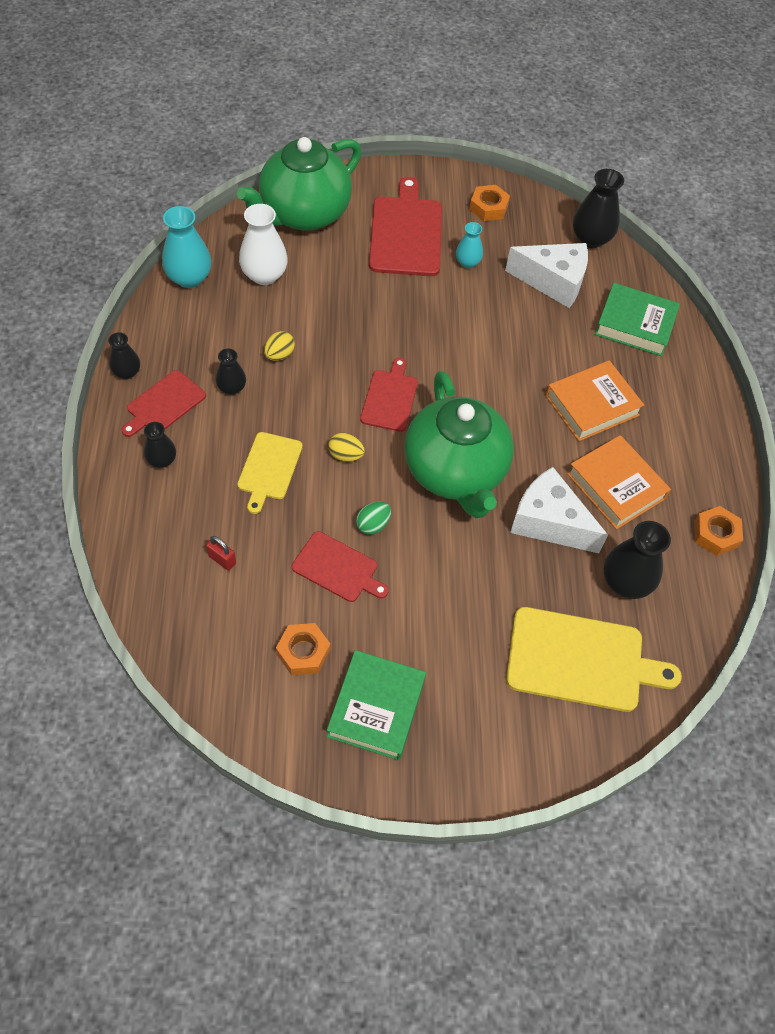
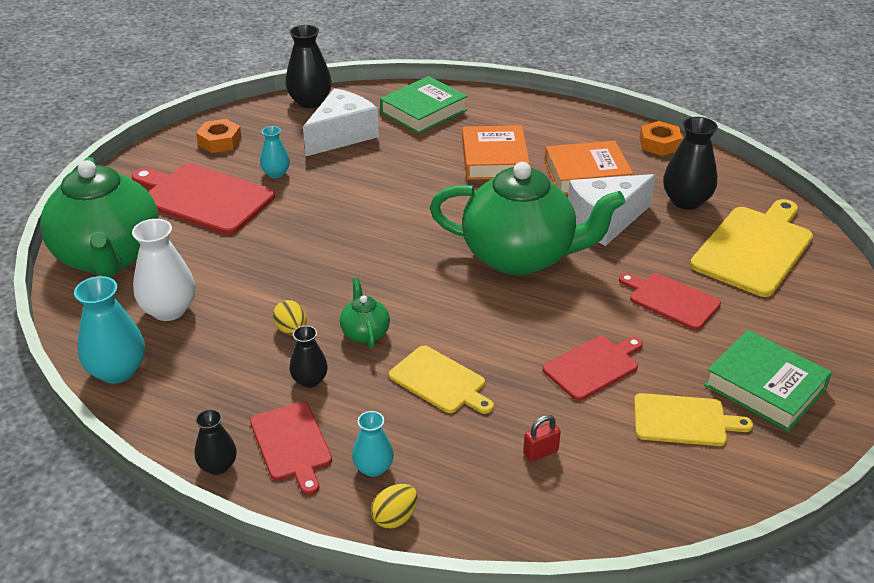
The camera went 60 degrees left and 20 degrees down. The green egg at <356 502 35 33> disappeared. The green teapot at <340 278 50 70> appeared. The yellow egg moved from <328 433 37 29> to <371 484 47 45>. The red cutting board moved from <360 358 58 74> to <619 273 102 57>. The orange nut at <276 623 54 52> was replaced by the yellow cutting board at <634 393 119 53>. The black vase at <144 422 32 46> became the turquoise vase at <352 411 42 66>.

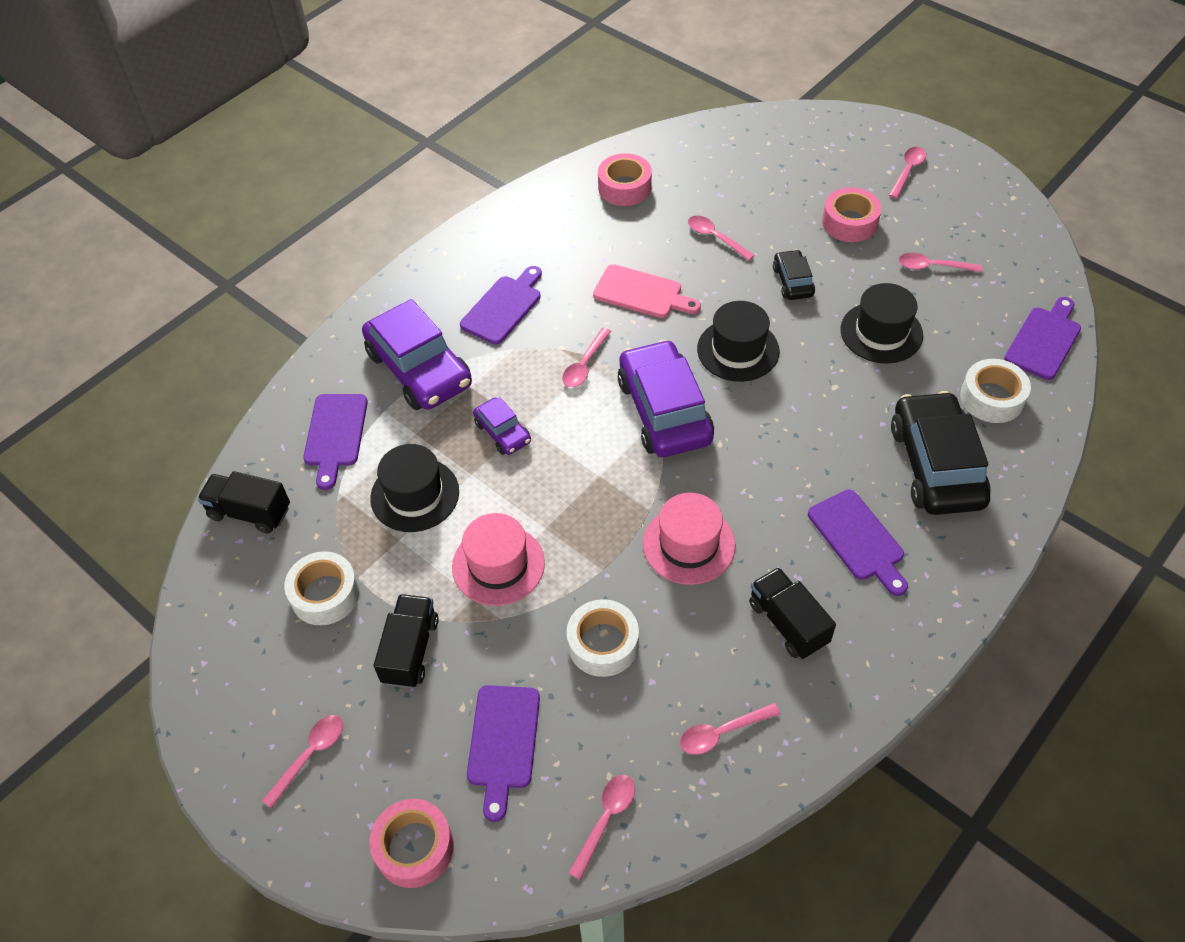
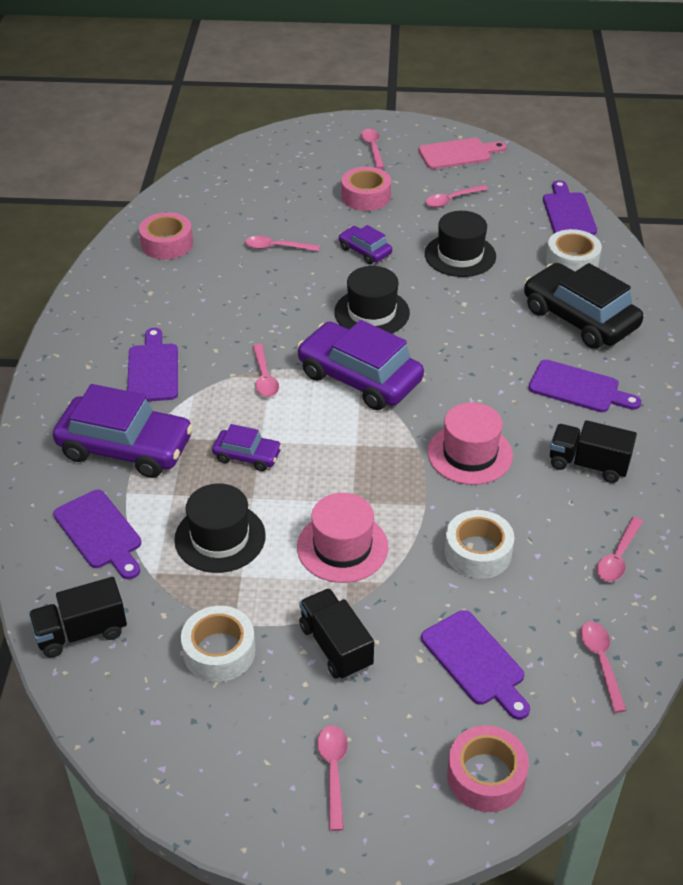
The camera went 40 degrees left and 10 degrees down. The pink cutting board moved from <593 264 108 54> to <418 138 89 31>. The black car at <773 250 42 50> became the purple car at <339 225 53 39>.

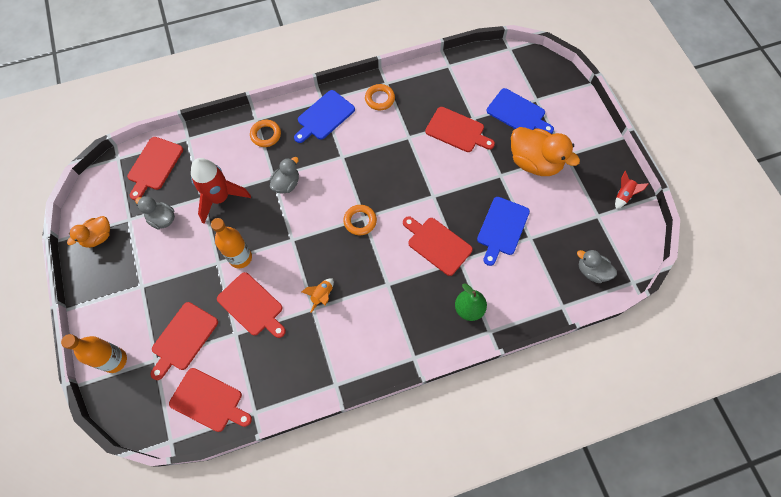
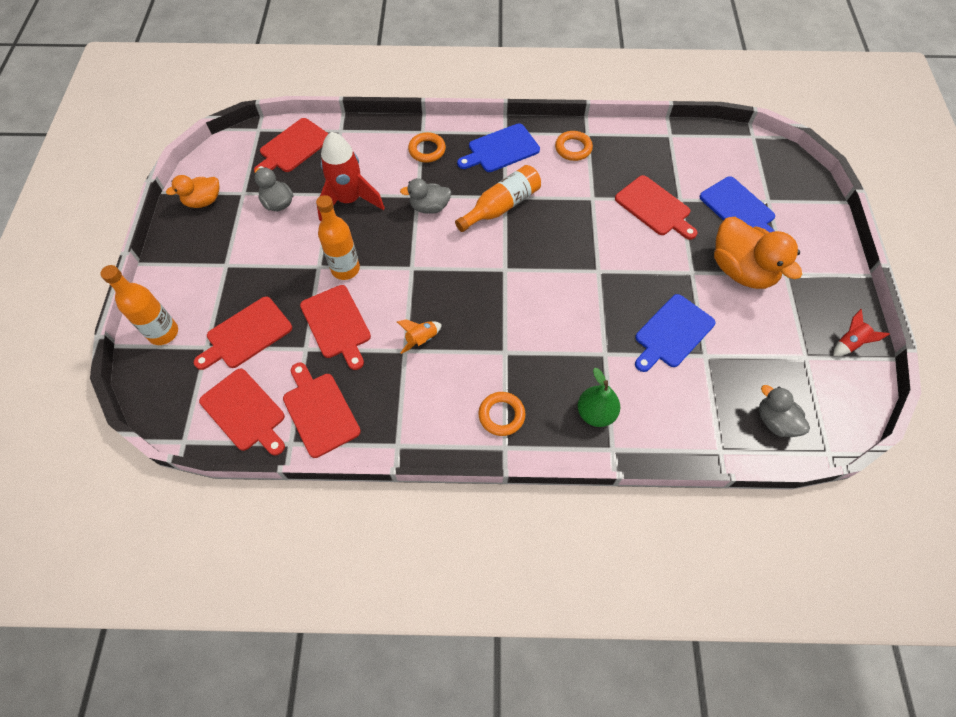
The camera went 20 degrees right and 5 degrees down. The orange bottle at <455 165 86 67> appeared. The orange ring moved from <343 205 34 30> to <478 392 48 44>. The red cutting board moved from <403 216 70 60> to <283 362 78 96>. The grey duck at <270 157 29 36> turned 150 degrees counterclockwise.

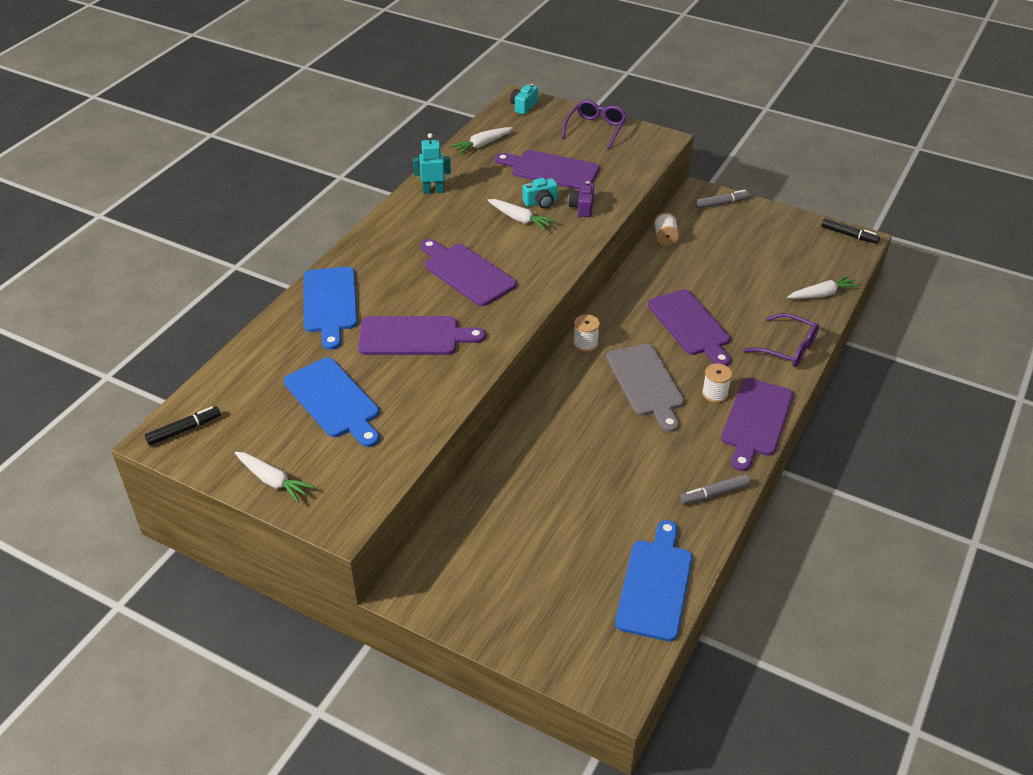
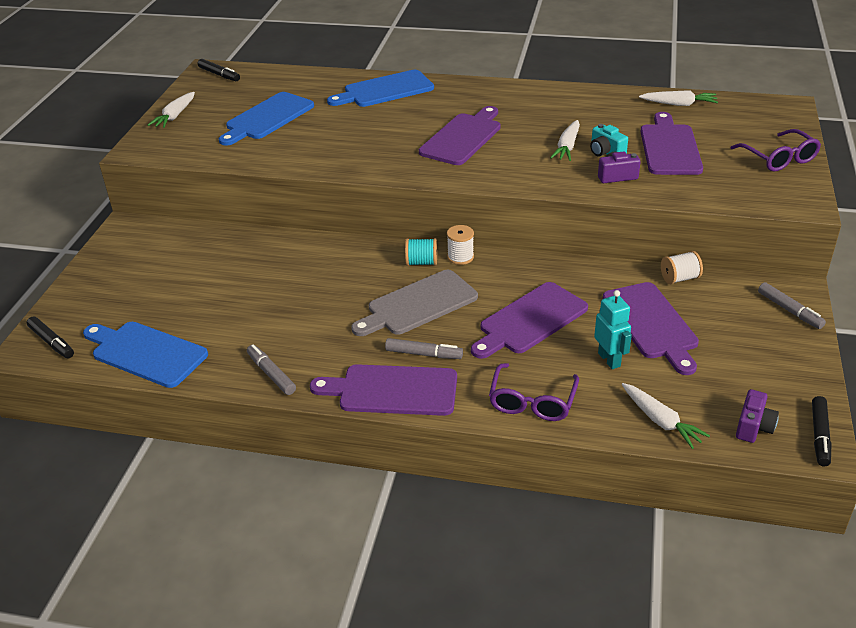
The camera went 75 degrees right and 5 degrees down. The turquoise camera at <510 84 28 31> disappeared. The black marker at <26 317 48 41> appeared. The turquoise spool at <405 238 32 28> appeared. The purple camera at <736 389 43 54> appeared. The purple cutting board moved from <358 316 128 39> to <603 282 96 93>. The turquoise robot moved from <413 133 38 61> to <594 290 38 79>. The white spool at <702 364 30 39> was replaced by the grey marker at <385 338 78 21>. The white carrot at <451 127 62 27> turned 150 degrees clockwise. The purple glasses at <562 100 65 49> turned 60 degrees clockwise. The blue cutting board at <615 520 77 122> turned 150 degrees counterclockwise.

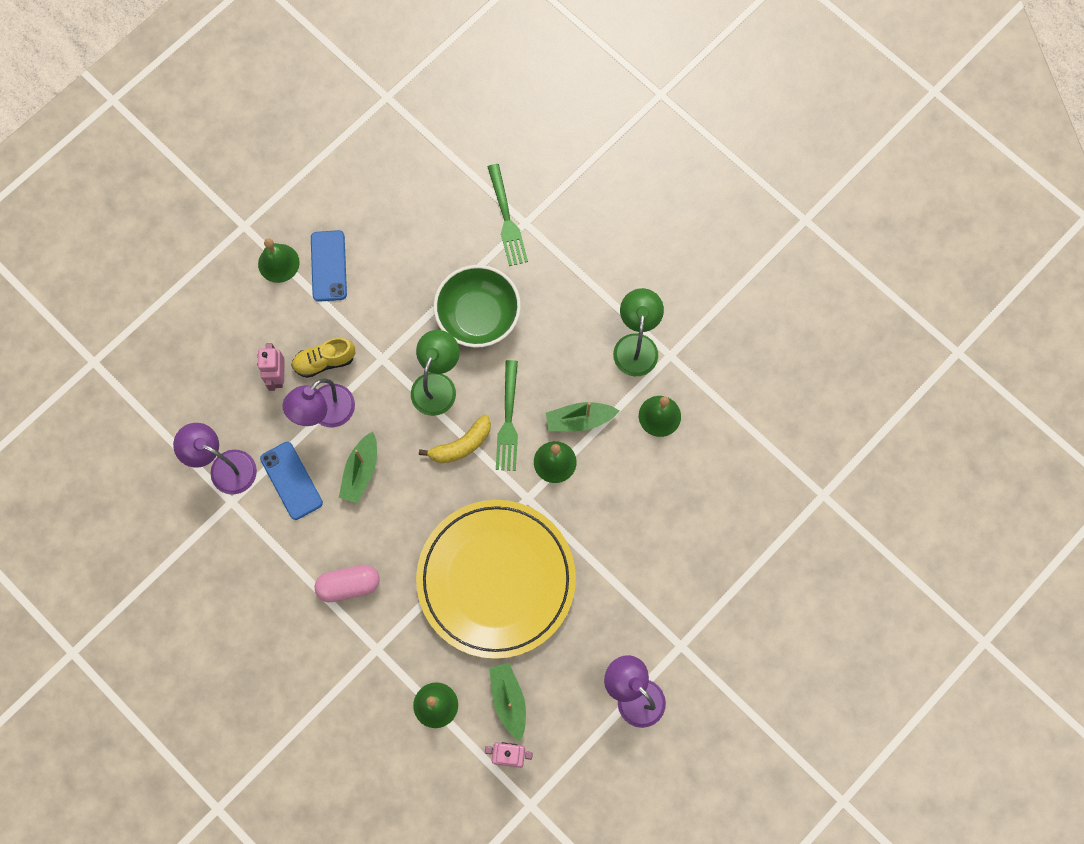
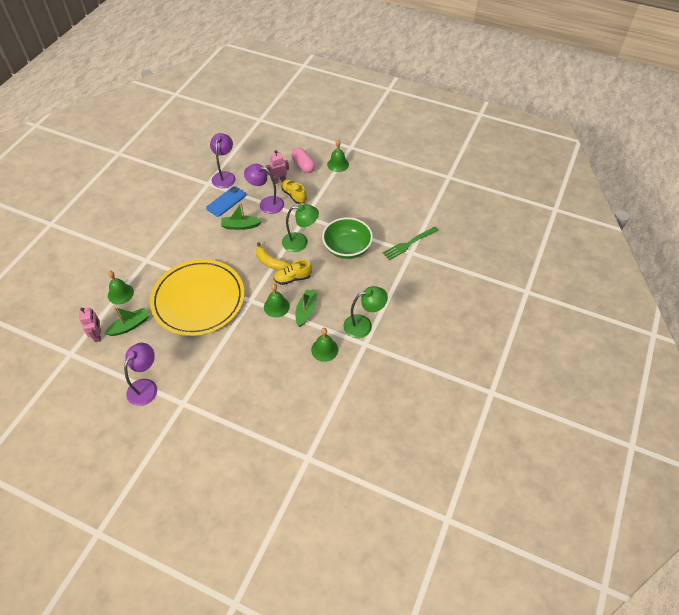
The camera went 70 degrees right and 20 degrees down. The blue phone at <311 230 36 72> disappeared. The pink capsule moved from <314 565 66 37> to <291 148 24 25>. The green fork at <496 360 22 111> was replaced by the yellow shoe at <274 260 38 25>. The green boat at <546 402 73 29> turned 45 degrees clockwise.

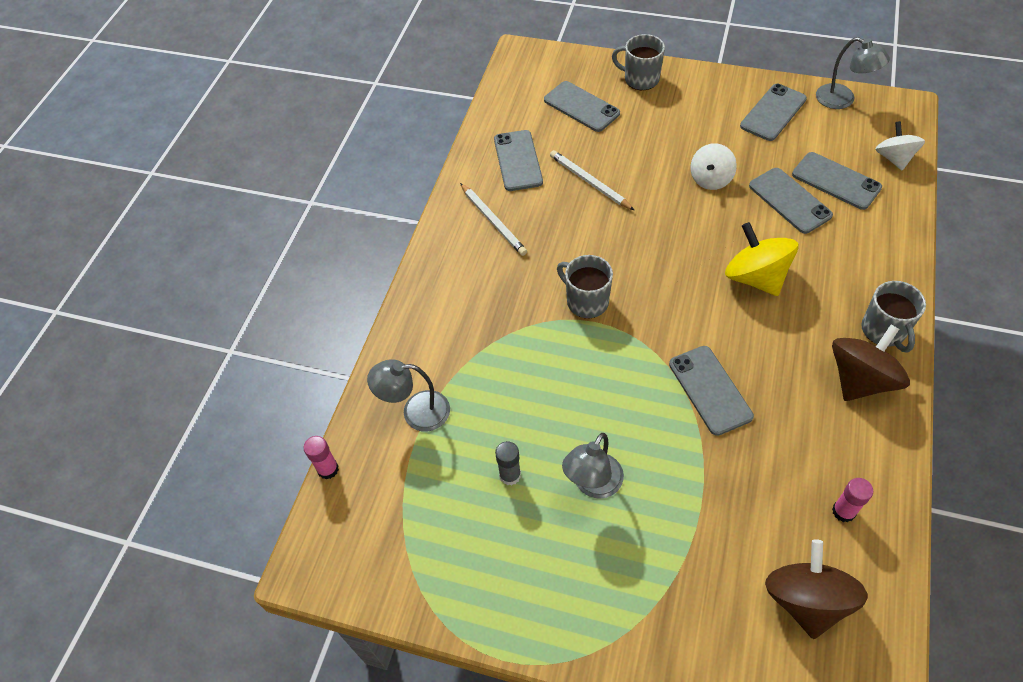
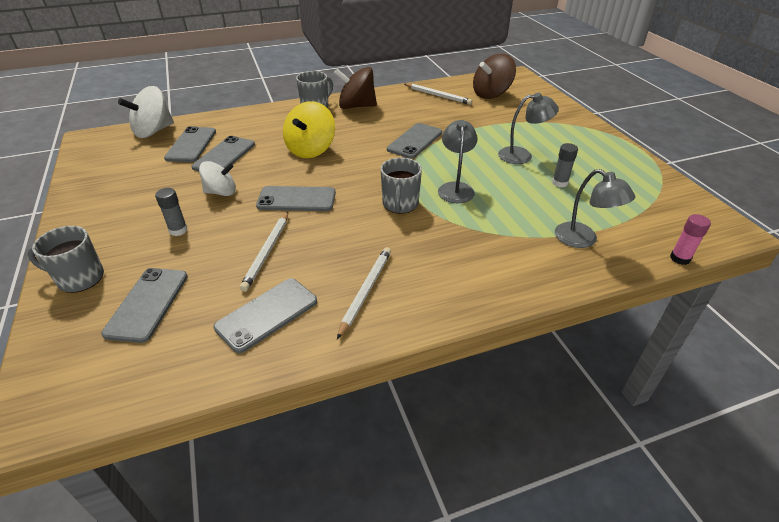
The camera went 130 degrees left and 15 degrees down. The grey glue stick at <155 188 33 48> appeared. The grey phone moved from <740 84 67 57> to <256 186 80 25>. The grey lamp moved from <816 37 74 72> to <438 120 40 83>. The pink glue stick at <832 478 41 44> was replaced by the white pencil at <404 84 69 21>. The grey mug at <612 34 53 56> turned 105 degrees clockwise. The white spinning top at <875 121 50 49> changed to 1.51 times the size.

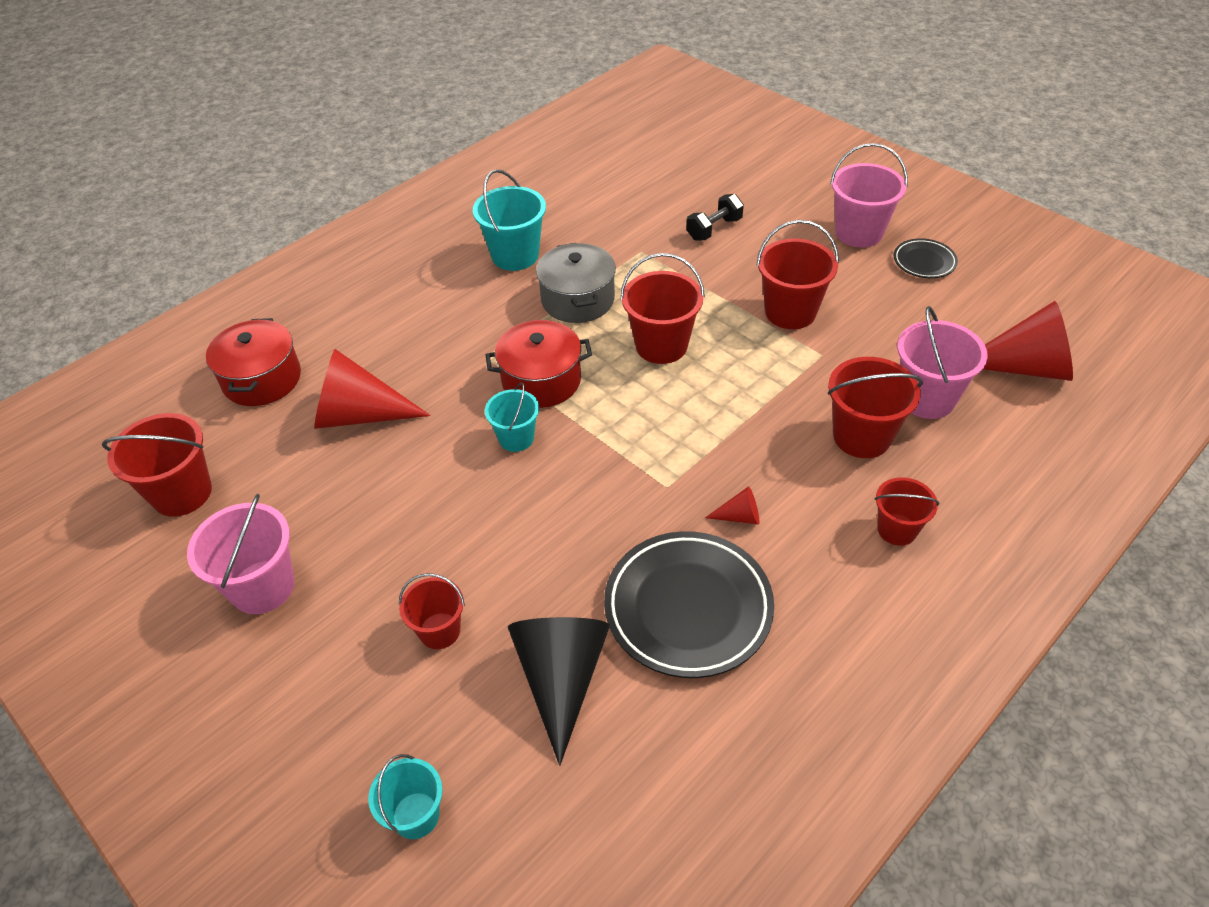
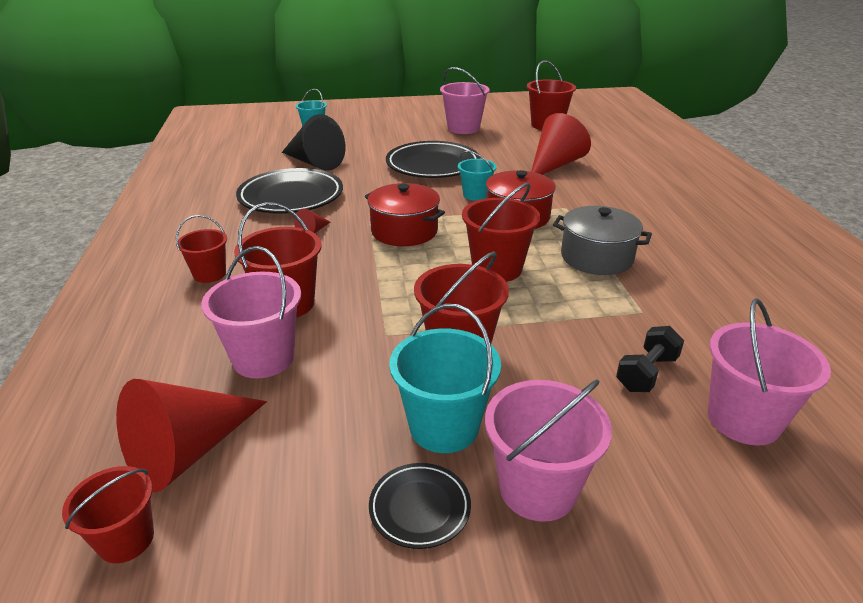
The camera went 125 degrees right and 15 degrees down. The black plate at <386 141 94 37> appeared. The pink bucket at <708 298 123 147> appeared. The red pot moved from <206 318 95 88> to <365 183 80 63>. The red bucket moved from <399 573 66 76> to <62 466 92 97>. The turquoise bucket moved from <473 169 73 102> to <389 304 112 149>. The black dumbbell at <686 194 58 47> turned 45 degrees clockwise.

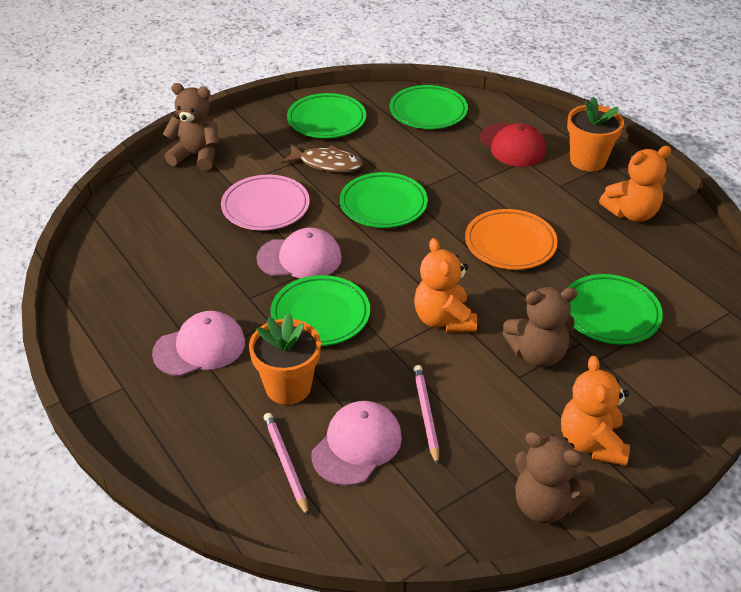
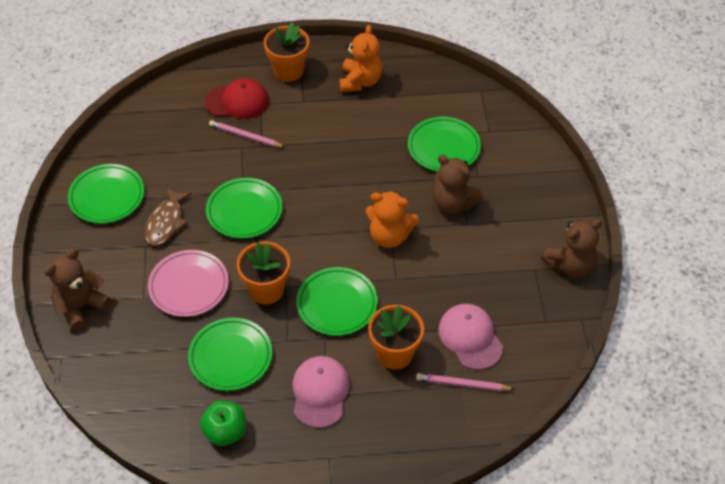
The camera went 60 degrees left and 10 degrees up. The orange plate at <465 209 93 61> disappeared. The orange teddy bear at <561 356 69 110> disappeared. The green apple at <200 401 46 45> appeared. The green plate moved from <390 85 78 44> to <188 318 84 73>. The pink pencil moved from <413 365 26 101> to <209 120 76 27>. The pink cap at <256 228 86 50> was replaced by the orange flower pot at <237 241 53 64>. The brown fish at <281 144 82 28> turned 150 degrees clockwise. The brown teddy bear at <502 287 75 80> turned 105 degrees clockwise.

